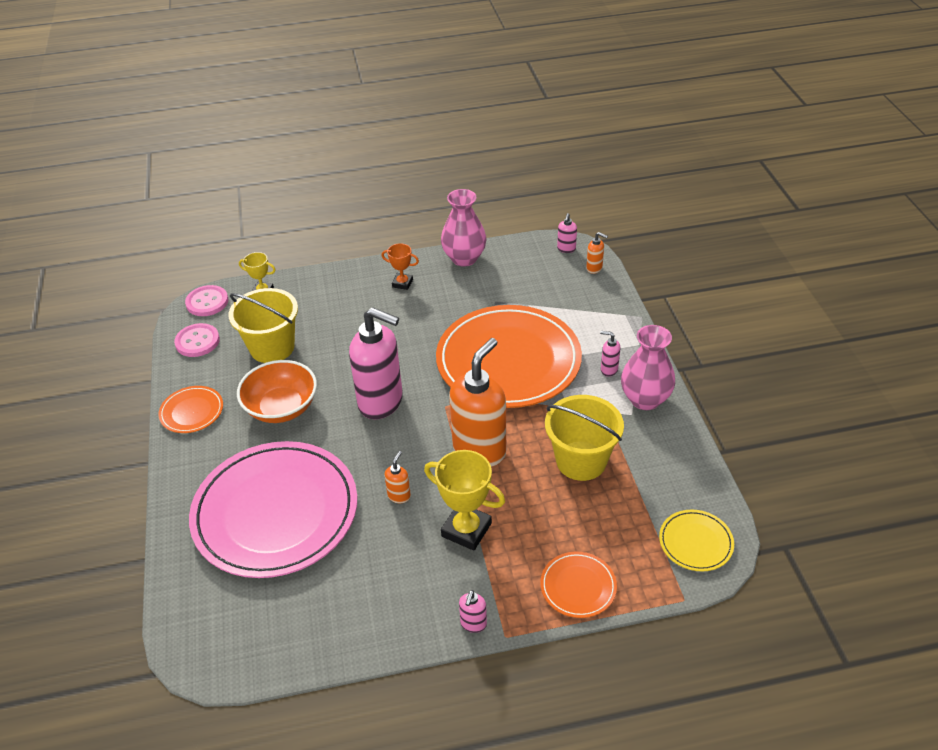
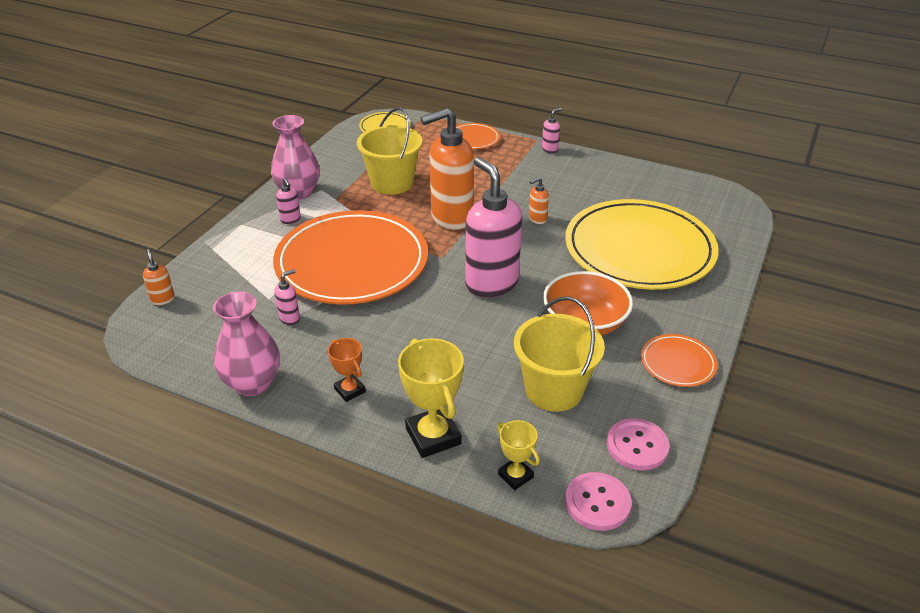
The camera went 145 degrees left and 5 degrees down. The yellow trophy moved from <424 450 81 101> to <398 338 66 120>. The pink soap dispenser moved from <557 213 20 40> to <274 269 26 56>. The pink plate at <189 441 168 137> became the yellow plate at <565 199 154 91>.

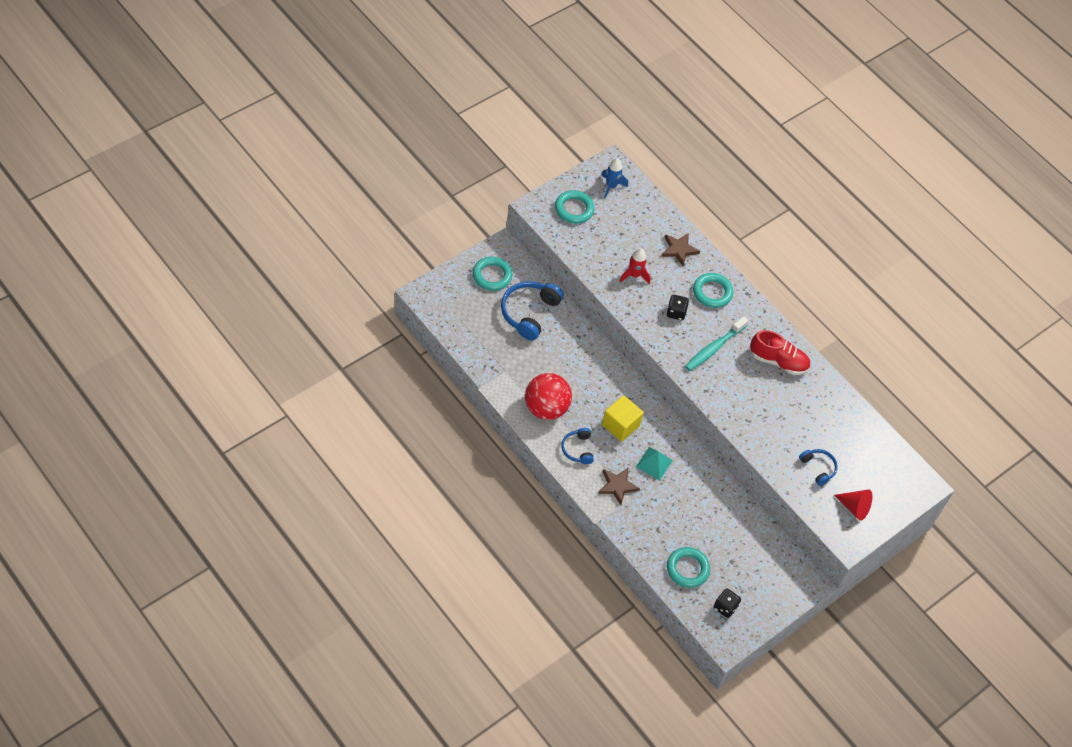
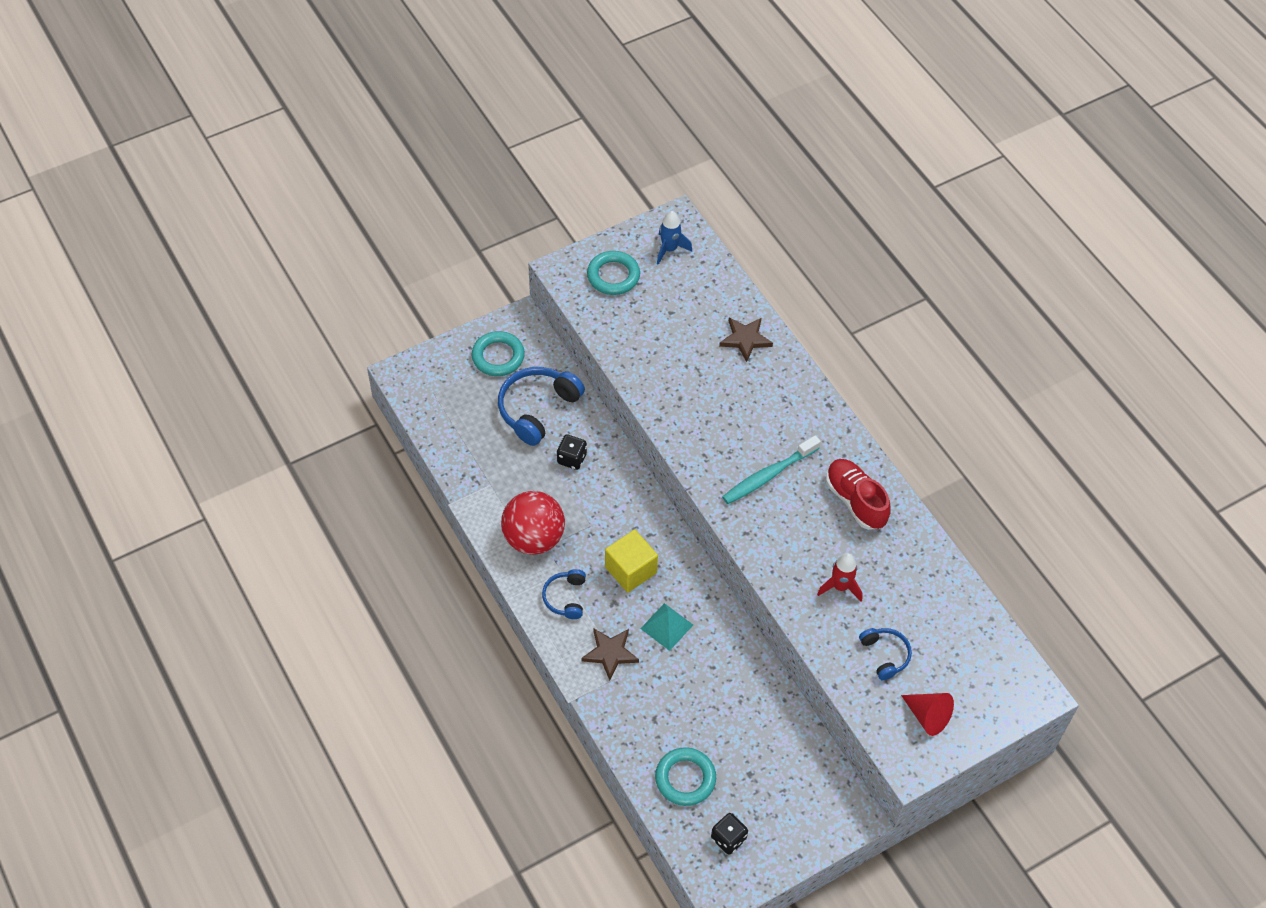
The camera went 15 degrees right and 0 degrees up. The turquoise ring at <693 273 40 35> disappeared. The red rocket moved from <619 248 32 36> to <817 553 46 49>. The black dice moved from <666 295 23 25> to <557 435 30 35>. The red shoe at <750 330 60 45> turned 150 degrees counterclockwise.

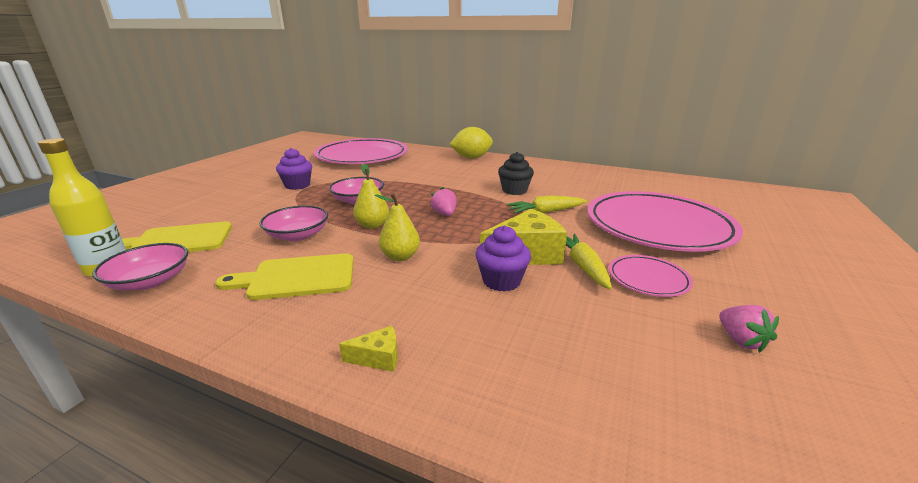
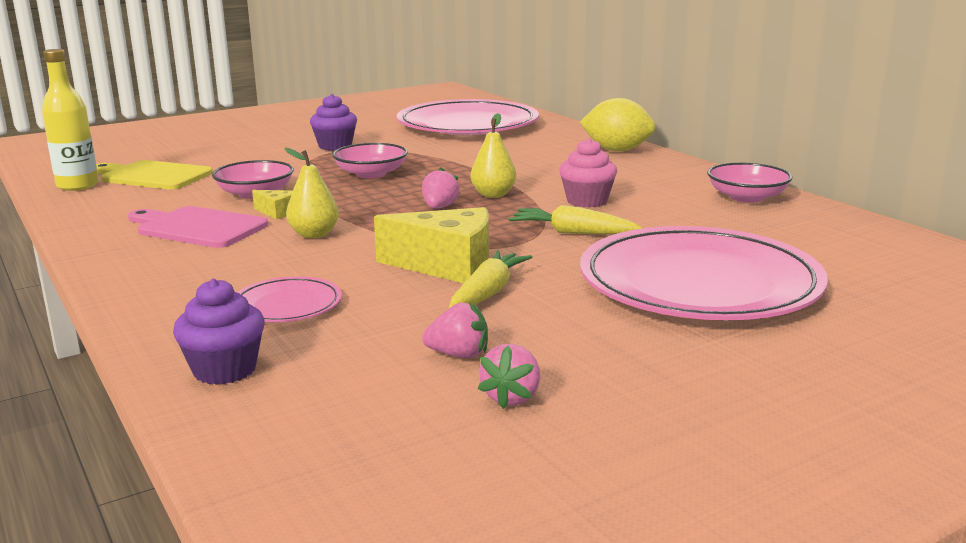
The camera went 35 degrees right and 5 degrees down. The pink strawberry at <422 302 66 56> appeared. The pink bowl moved from <92 243 96 48> to <707 162 85 41>. The yellow cheese moved from <339 326 59 46> to <252 190 41 30>. The yellow pear moved from <353 164 36 65> to <471 113 45 85>. The purple cupcake moved from <475 226 56 66> to <173 278 92 107>. The pink plate moved from <609 255 84 42> to <237 276 105 46>. The yellow cutting board at <215 253 139 47> became the pink cutting board at <128 206 140 42>. The black cupcake at <498 152 36 43> became the pink cupcake at <559 138 58 70>.

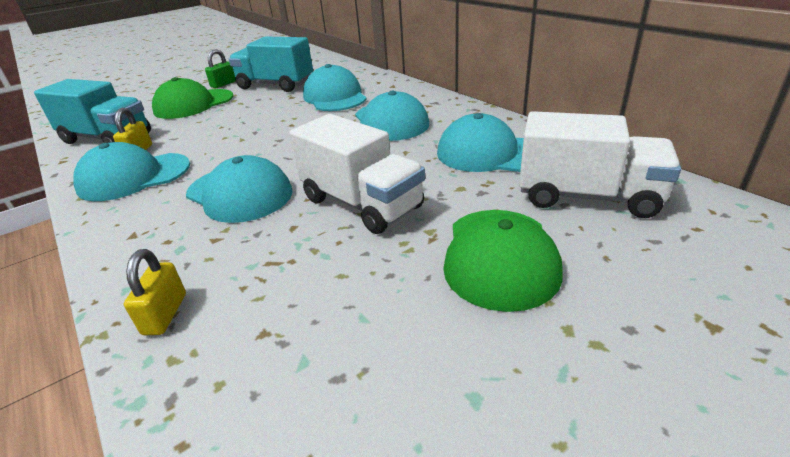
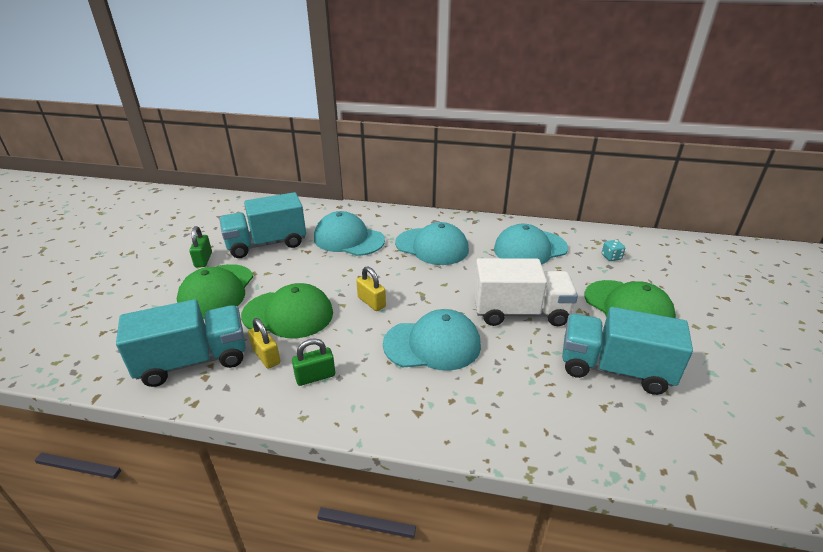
The camera went 45 degrees left and 0 degrees up. The green cap at <241 283 92 55> appeared. The turquoise truck at <562 307 131 88> appeared. The yellow padlock moved from <124 249 62 86> to <356 266 30 45>. The turquoise cap at <73 142 117 59> was replaced by the green padlock at <292 338 43 48>. The white truck at <519 111 162 107> was replaced by the turquoise dice at <602 240 23 21>.

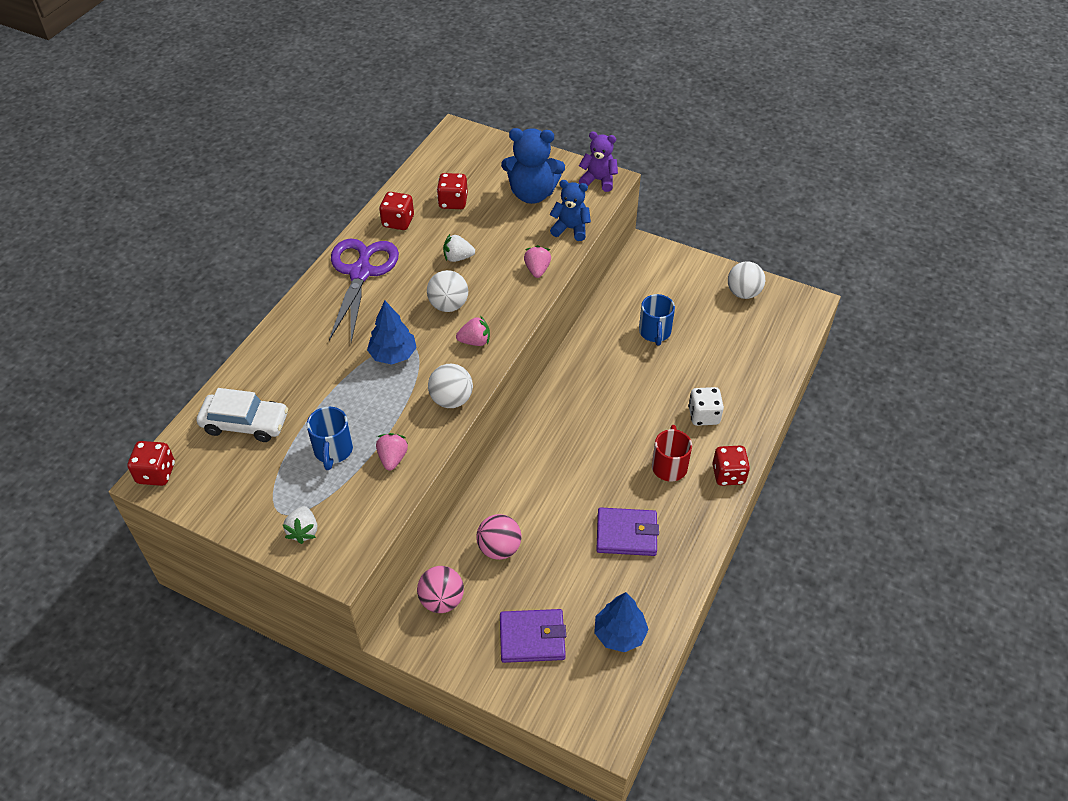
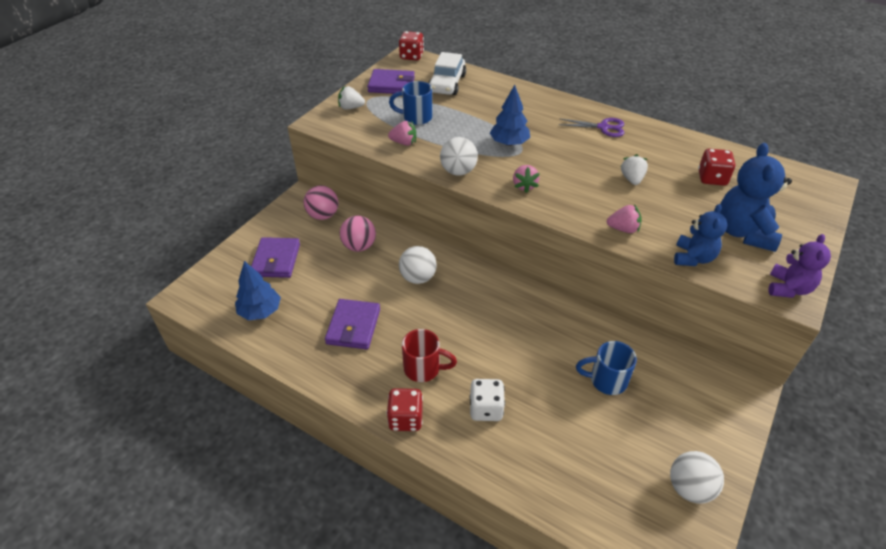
The camera went 95 degrees right and 5 degrees down. The red dice at <379 192 35 38> disappeared. The purple wallet at <367 69 48 25> appeared. The white ball moved from <427 270 41 42> to <399 246 38 38>. The purple scissors at <329 239 70 103> changed to 0.54 times the size.

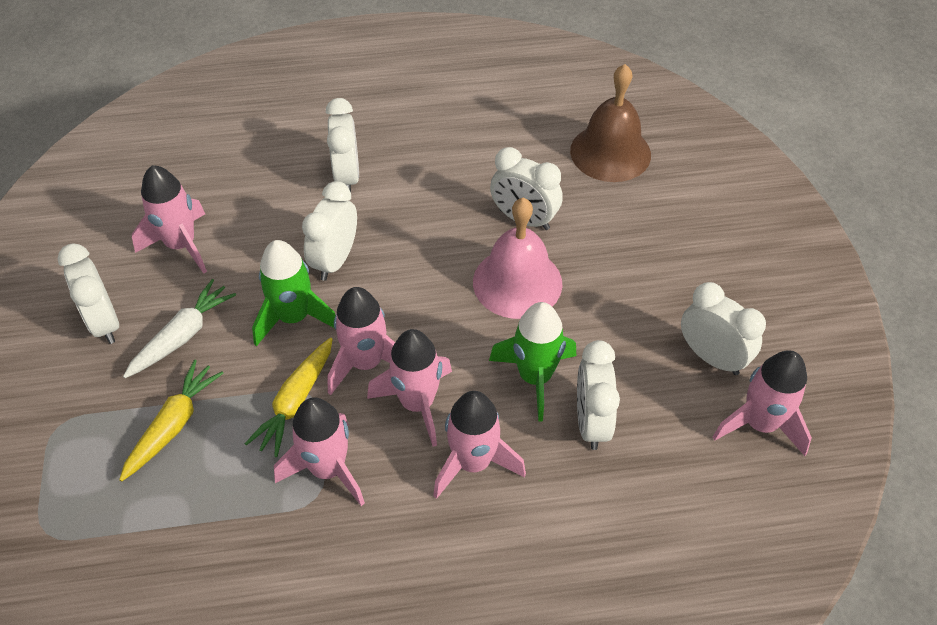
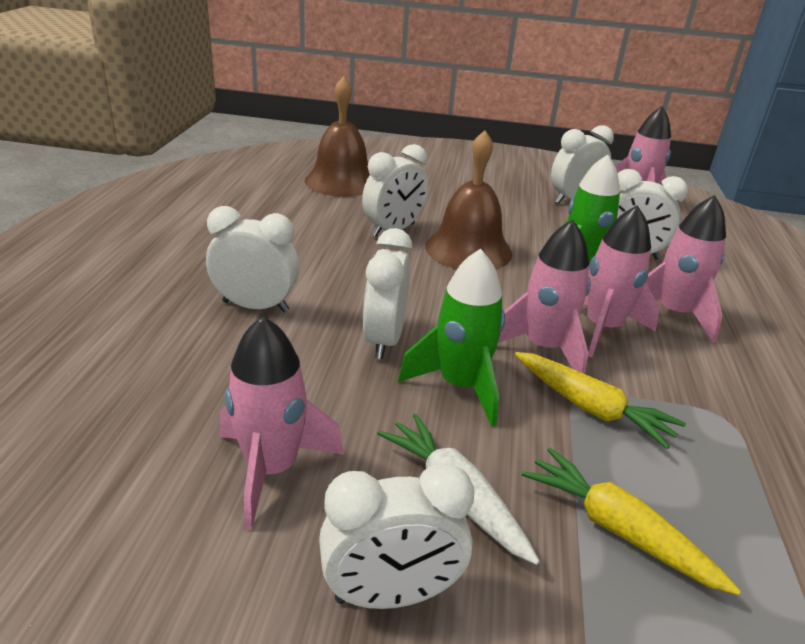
The camera went 75 degrees left and 20 degrees down. The pink rocket at <274 397 91 109> disappeared. The pink bell at <473 198 89 121> became the brown bell at <425 130 87 139>. The white clock at <302 181 55 100> turned 60 degrees clockwise.

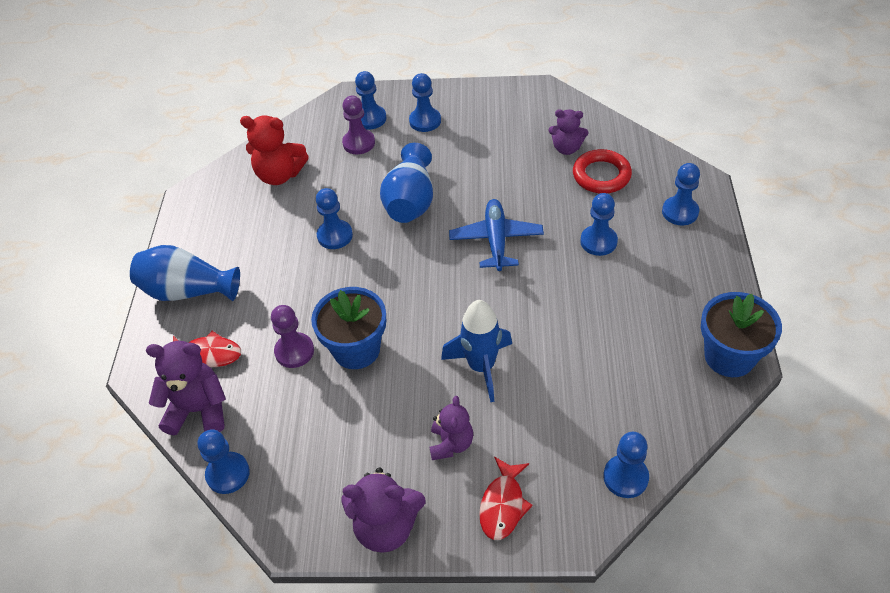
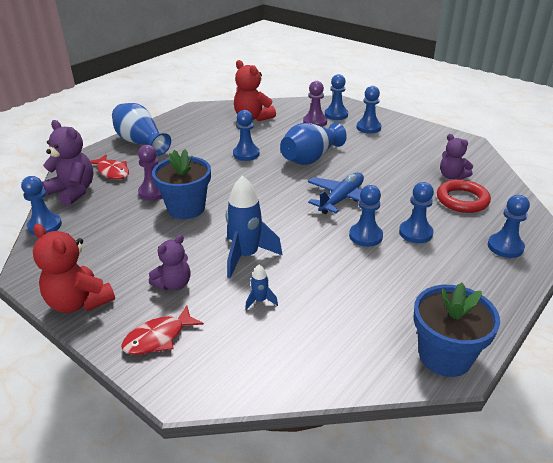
The camera went 35 degrees right and 15 degrees down. The blue rocket at <245 265 33 45> appeared. The blue pawn moved from <603 432 46 66> to <349 185 34 62>. The purple teddy bear at <342 468 83 85> became the red teddy bear at <33 224 82 89>.

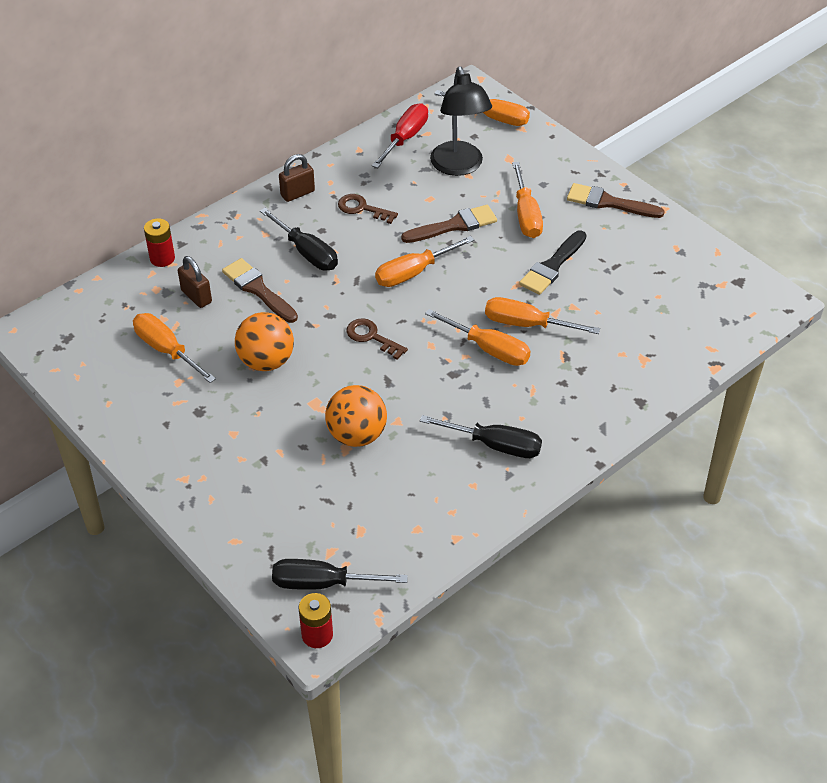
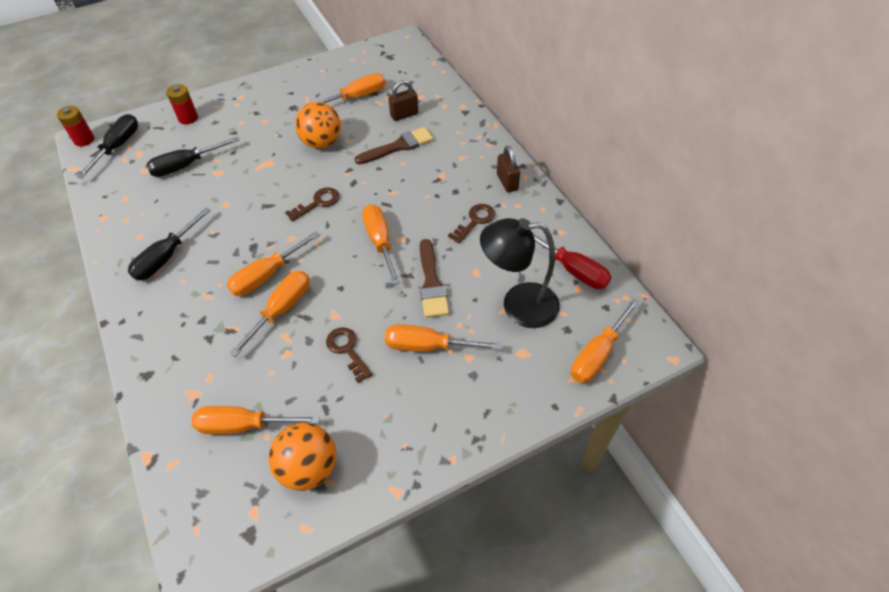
The camera went 105 degrees right and 5 degrees up. The brown brush at <567 183 98 35> disappeared. The orange screwdriver at <192 406 128 28> appeared. The red battery moved from <144 218 31 49> to <166 84 32 40>. The black screwdriver moved from <260 208 78 63> to <146 137 94 40>. The orange ball moved from <325 385 62 62> to <269 422 67 69>. The black brush at <519 230 68 65> was replaced by the brown key at <326 327 47 56>.

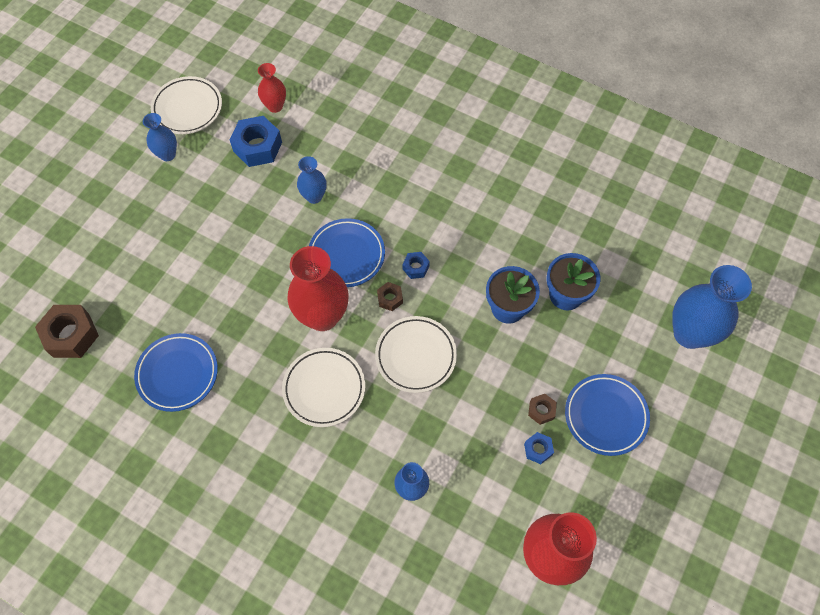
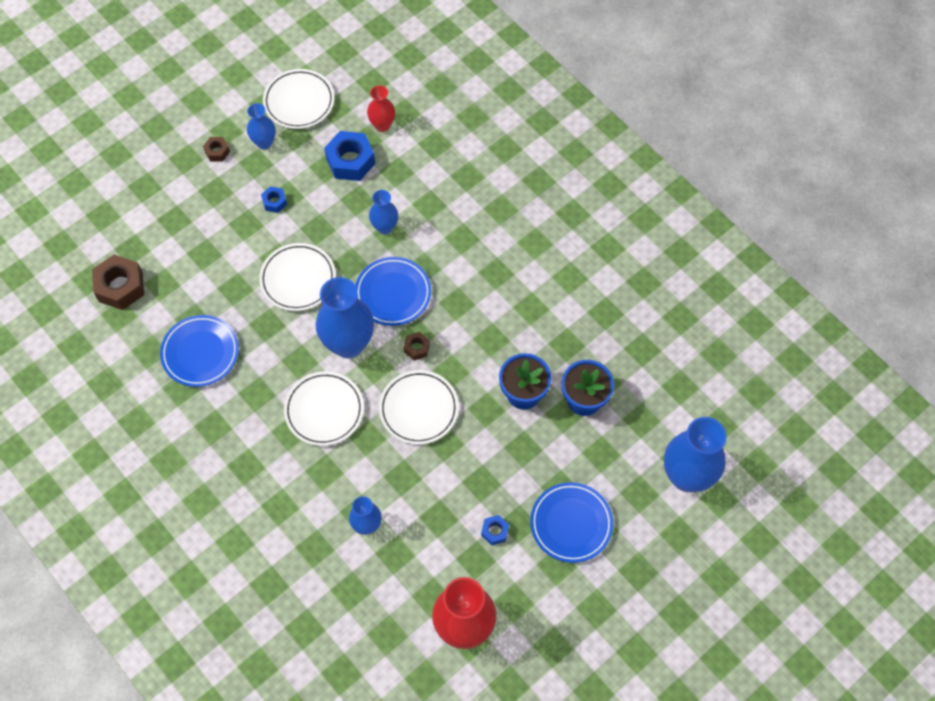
The camera went 20 degrees right and 0 degrees up. The white plate at <259 243 77 68> appeared. The blue nut moved from <402 252 28 27> to <261 186 26 27>. The brown nut moved from <528 394 29 31> to <203 137 27 24>. The red vase at <287 246 61 85> became the blue vase at <316 277 58 81>.

